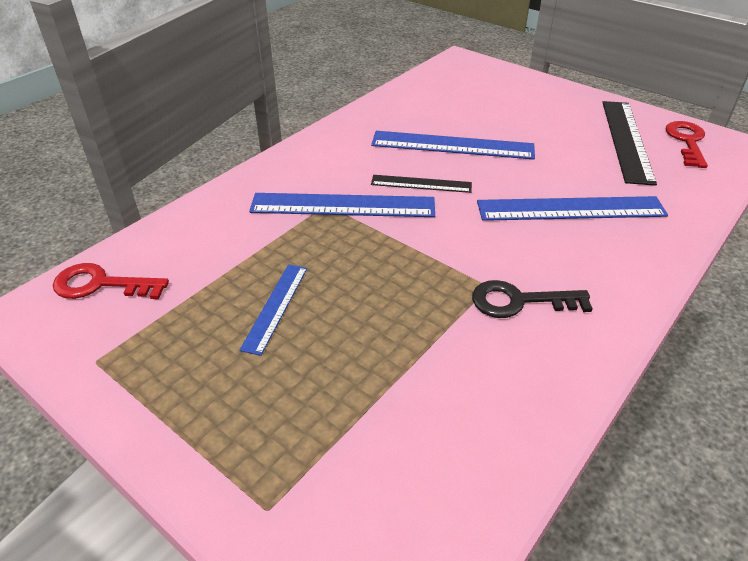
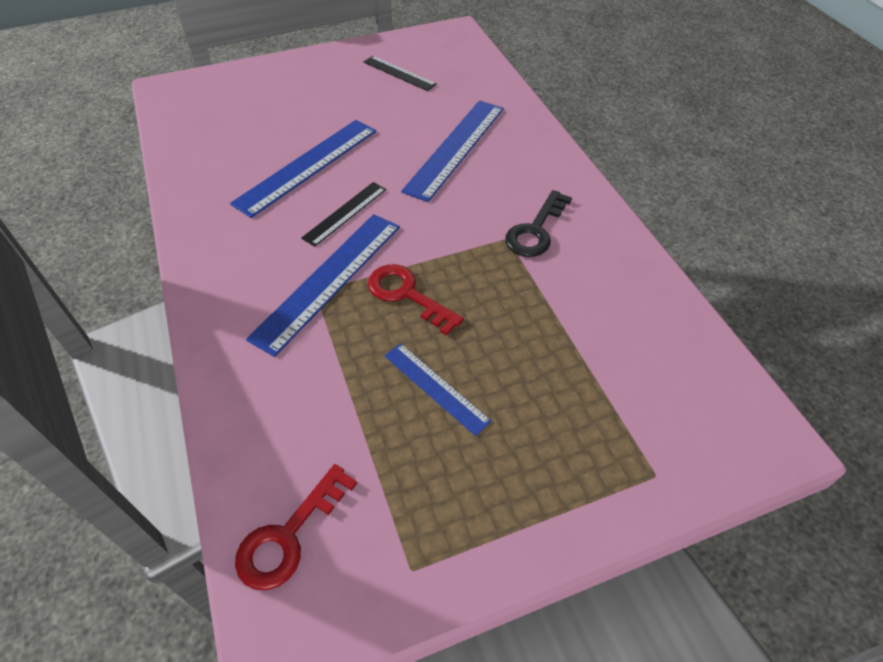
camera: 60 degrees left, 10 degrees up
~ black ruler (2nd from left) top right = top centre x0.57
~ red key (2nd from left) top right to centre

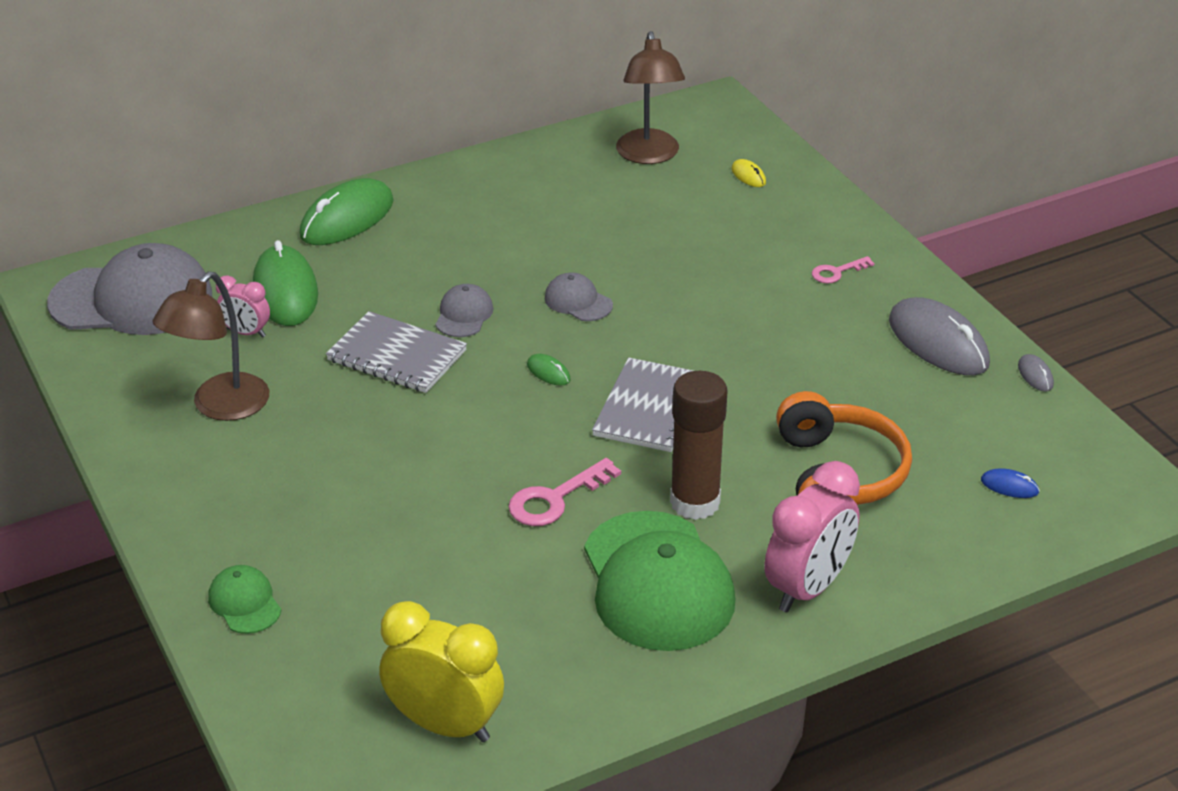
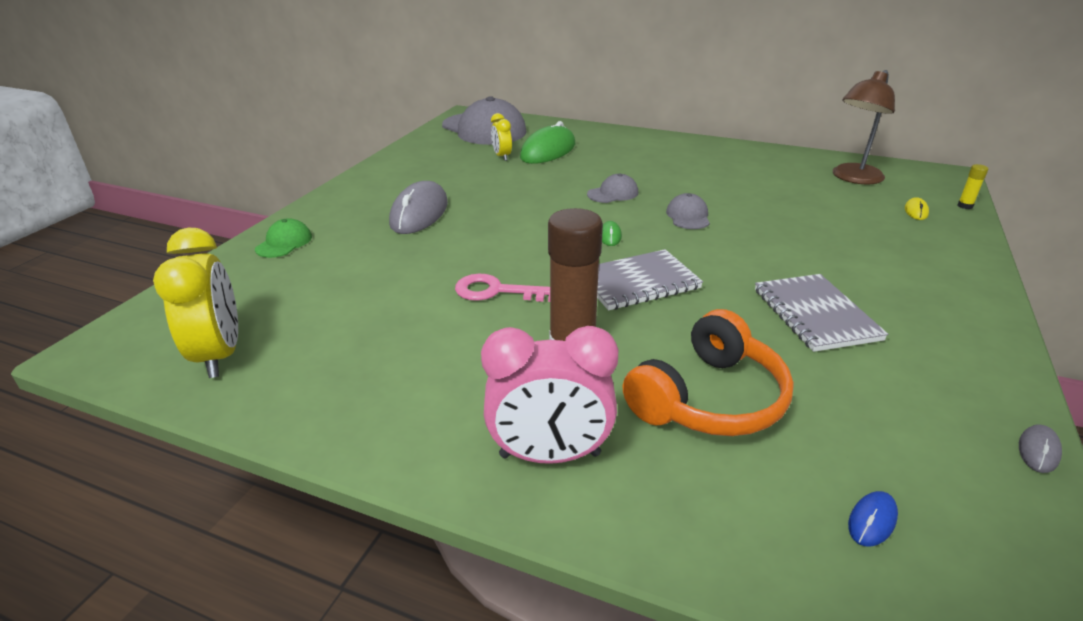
camera: 50 degrees right, 5 degrees down
- green mouse (2nd from left) top left
- pink key (2nd from left) middle right
- brown lamp (1st from left) middle left
~ pink clock (1st from left) middle left to yellow clock (2nd from left) top centre
~ grey mouse (1st from left) middle right to centre
~ grey notebook (1st from left in the first image) centre to grey notebook (2nd from left) middle right
~ blue mouse middle right = bottom right 60 degrees clockwise
- green cap (2nd from left) bottom centre
+ yellow glue stick top right

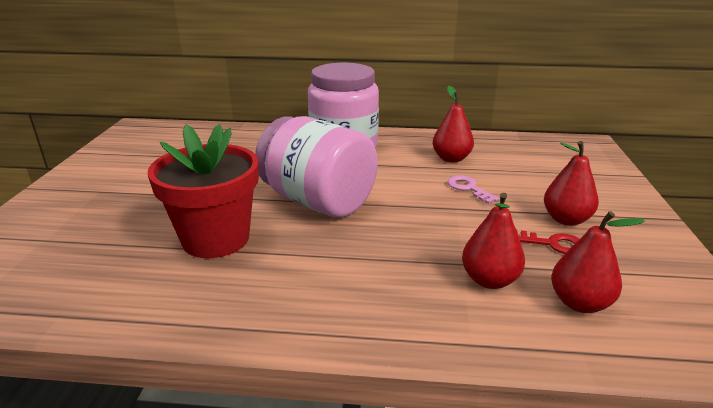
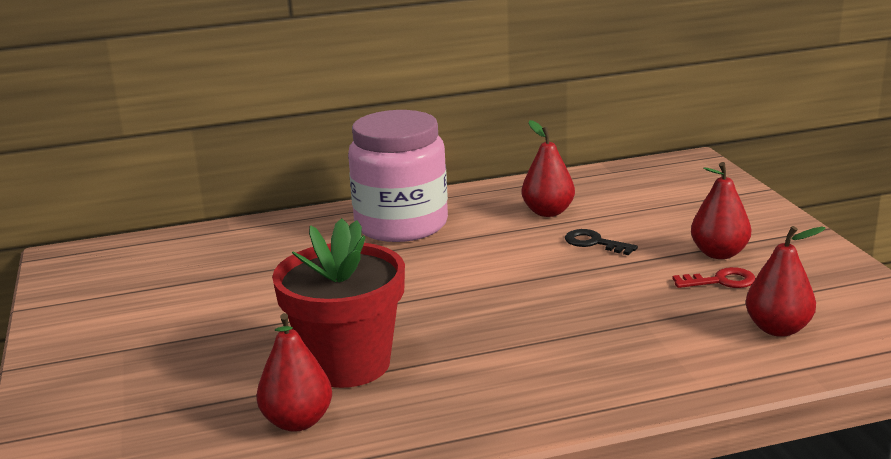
camera: 20 degrees left, 5 degrees down
- pink jar (1st from left) centre
~ pink key centre to black key middle right
~ red pear (2nd from left in the first image) middle right to red pear (1st from left) bottom left

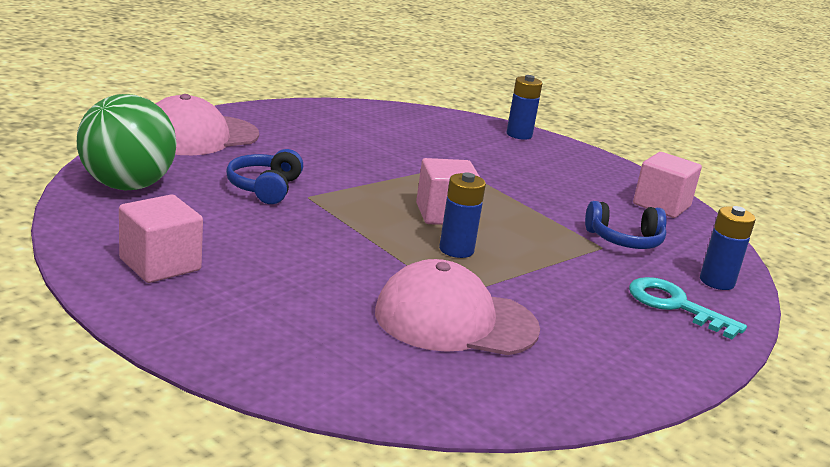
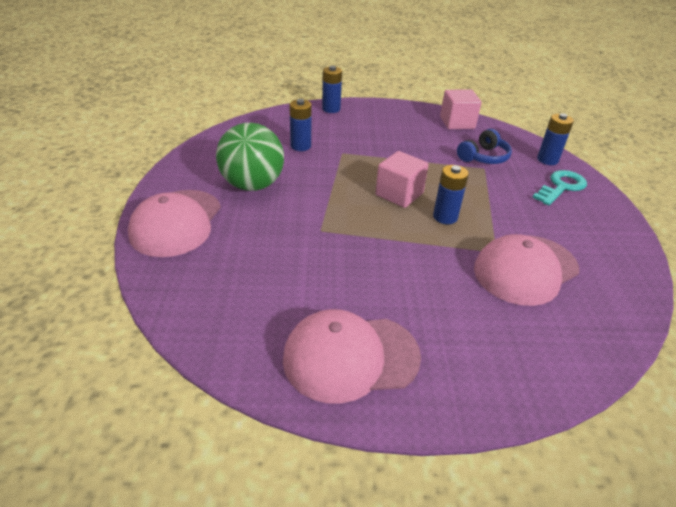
camera: 40 degrees left, 15 degrees up
~ green ball top left to top centre
- blue headphones (1st from left) middle left
~ pink cube (1st from left) middle left to pink cap (2nd from left) bottom centre
~ turquoise key middle right = middle right 135 degrees clockwise
+ blue battery (1st from left) top centre

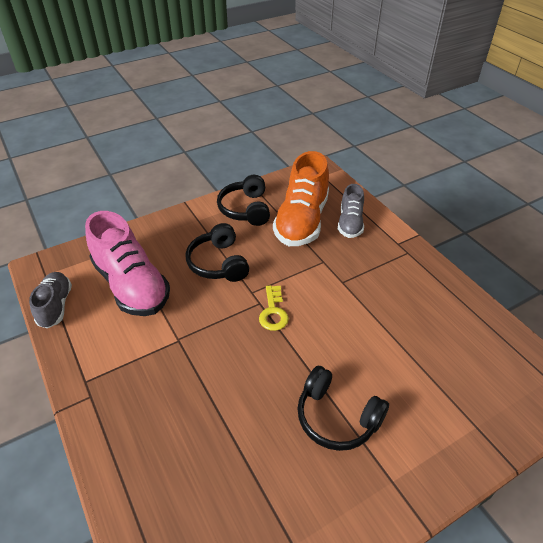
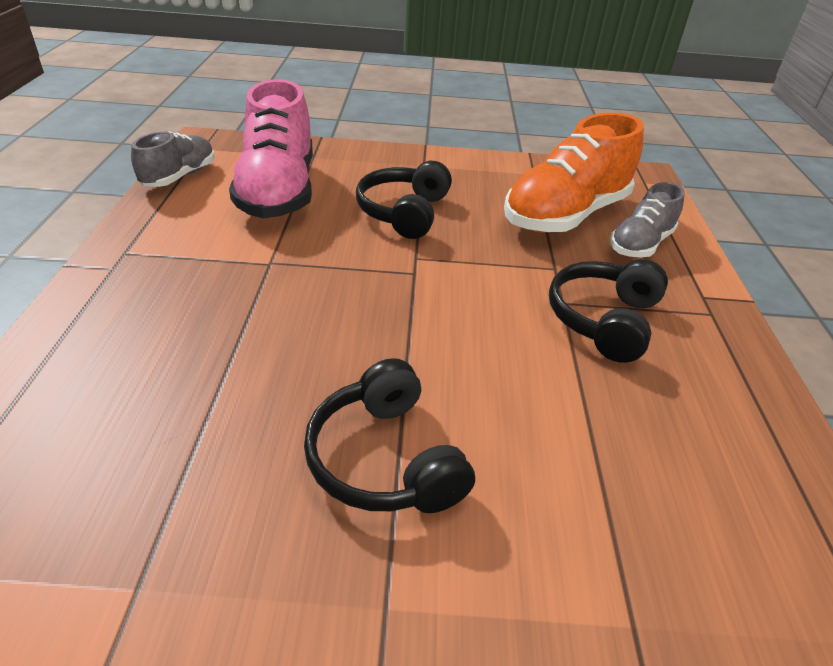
camera: 30 degrees right, 5 degrees down
~ black headphones (2nd from left in the first image) centre to black headphones (3rd from left) middle right
- yellow key centre

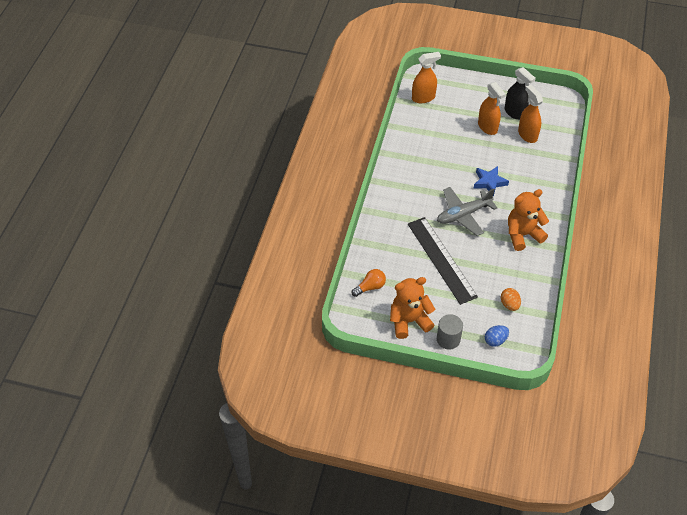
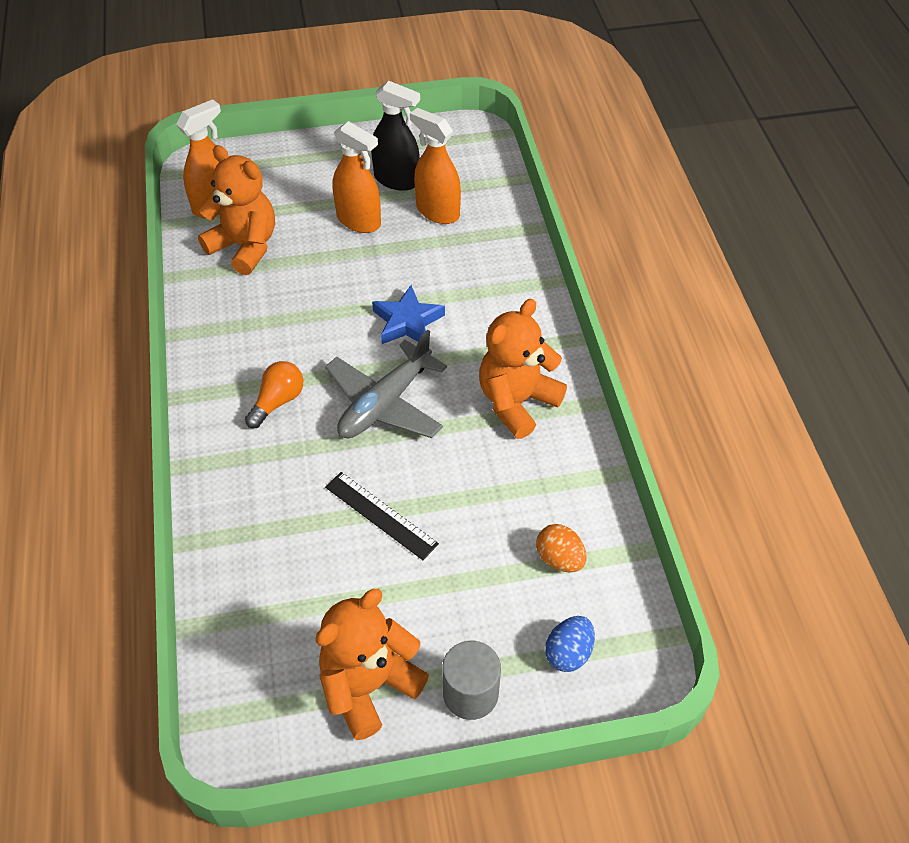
camera: 25 degrees left, 0 degrees up
~ black ruler centre = centre x0.54
~ orange light bulb centre to middle left
+ orange teddy bear (1st from left) top left

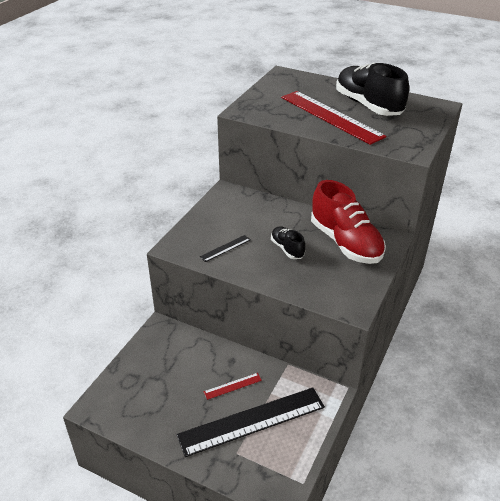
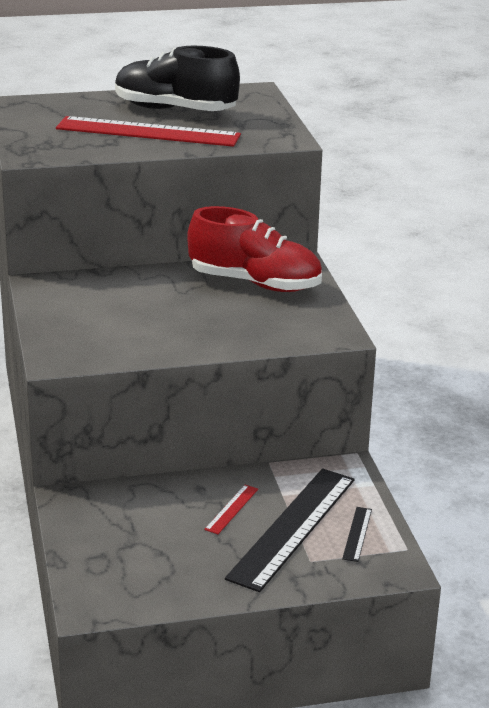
camera: 40 degrees left, 10 degrees down
- black shoe (1st from left) centre
~ black ruler (1st from left in the first image) centre to black ruler (2nd from left) bottom right

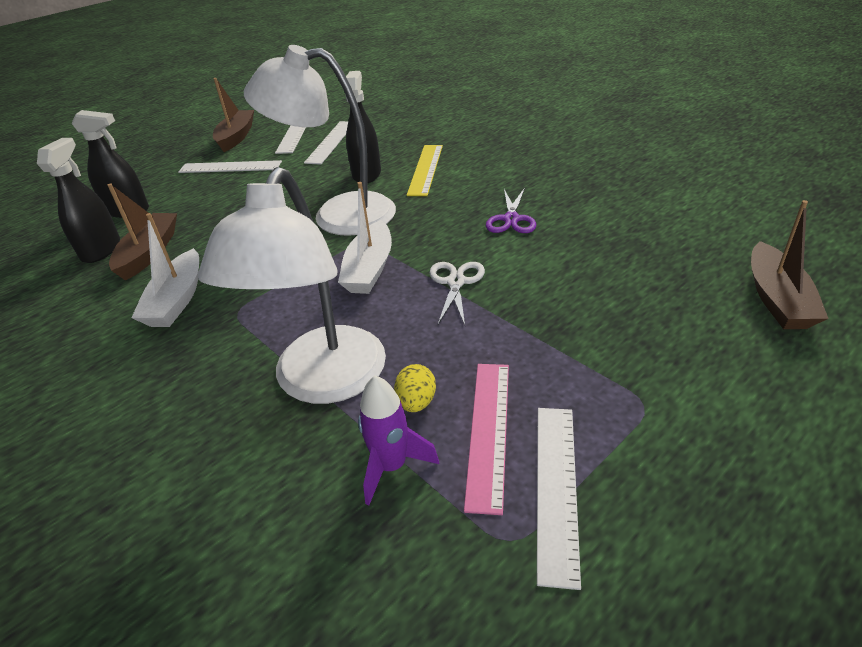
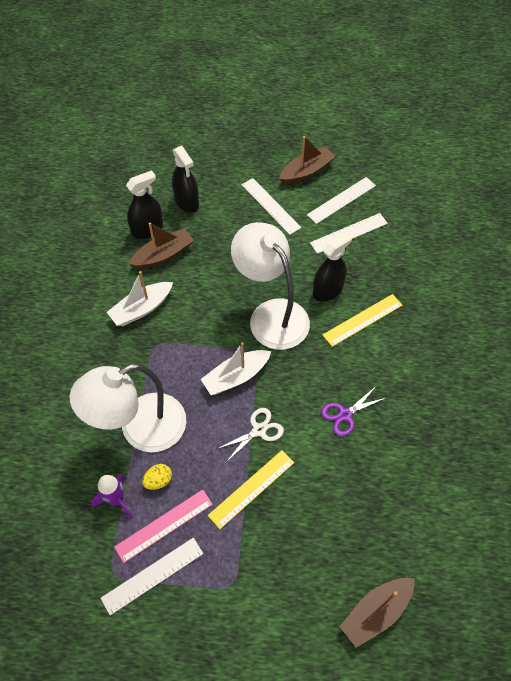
camera: 45 degrees right, 20 degrees up
+ yellow ruler (1st from left) bottom centre

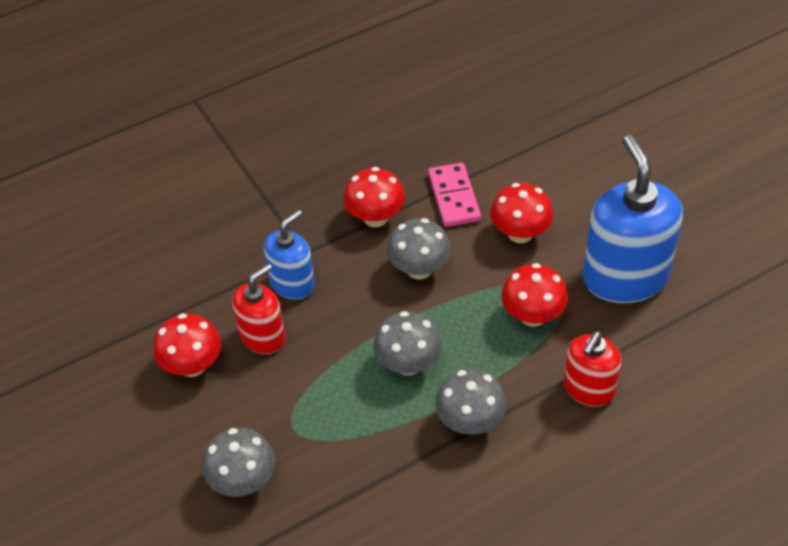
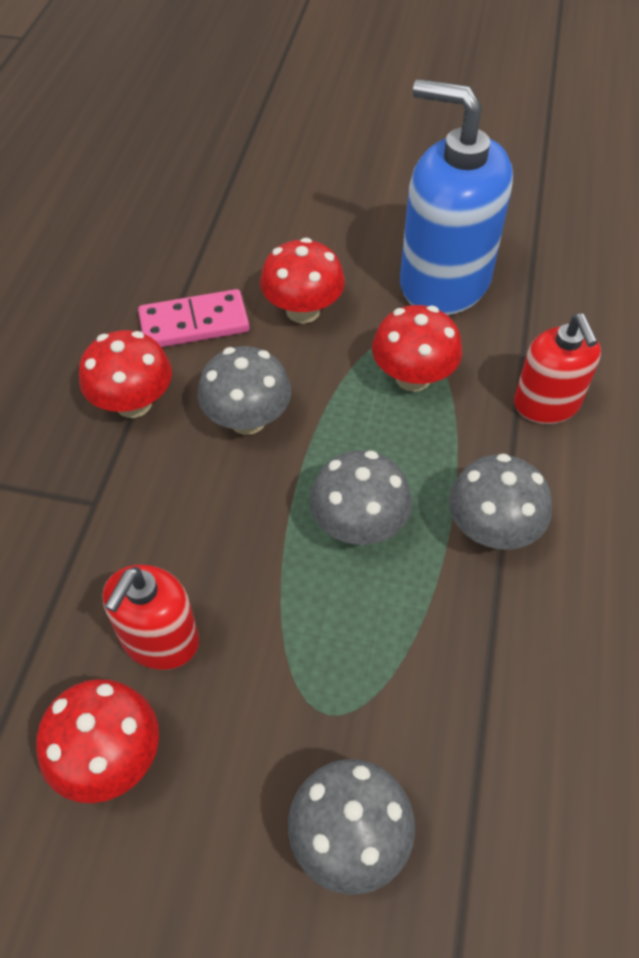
camera: 50 degrees left, 5 degrees up
~ pink domino centre = top left 45 degrees counterclockwise
- blue soap dispenser (1st from left) centre
~ red soap dispenser (1st from left) middle left = middle left 150 degrees counterclockwise

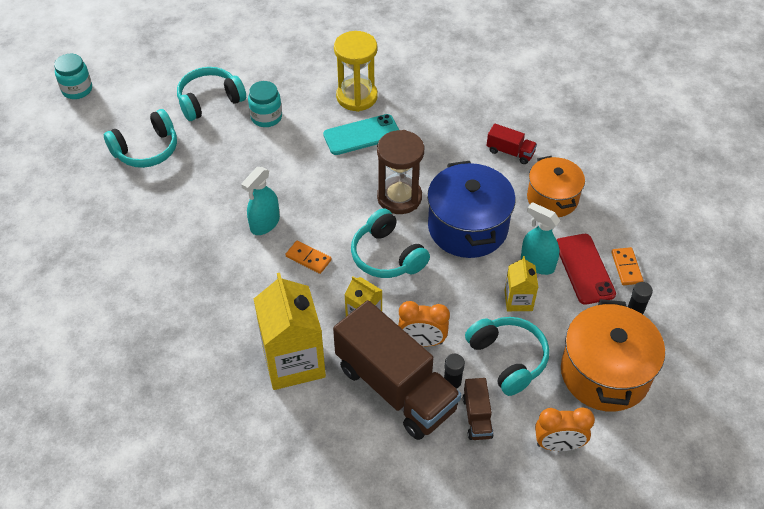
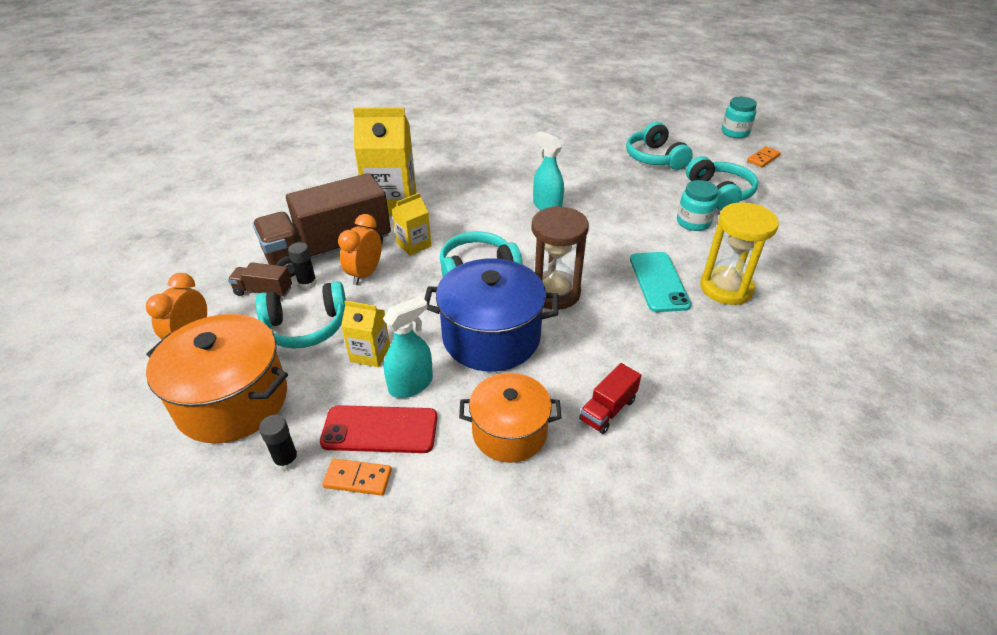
camera: 105 degrees right, 10 degrees down
~ orange domino (1st from left in the first image) centre to orange domino (2nd from left) top right

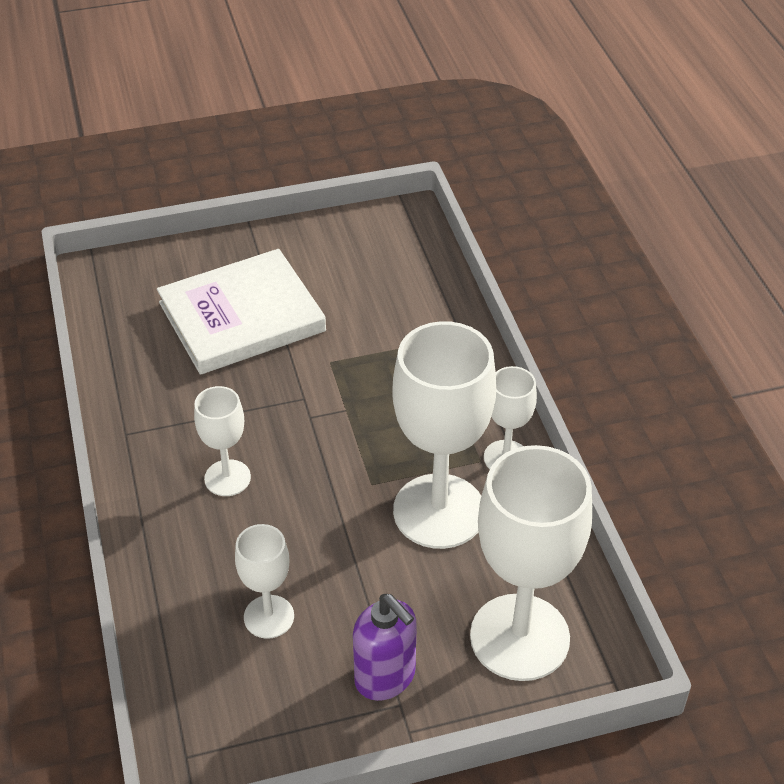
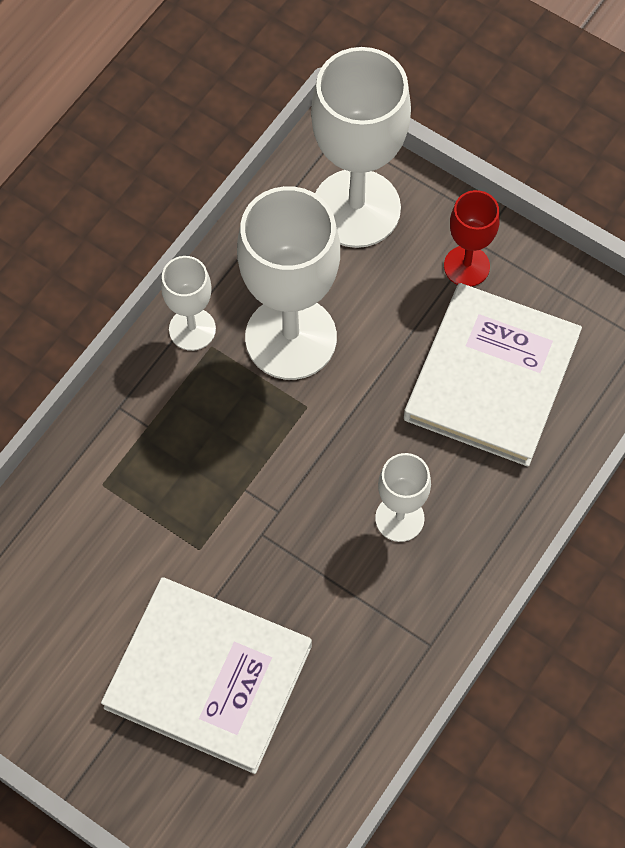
camera: 130 degrees left, 20 degrees up
~ white goblet (2nd from left) bottom centre to white book (2nd from left) middle right
~ purple soap dispenser bottom centre to red goblet top right

